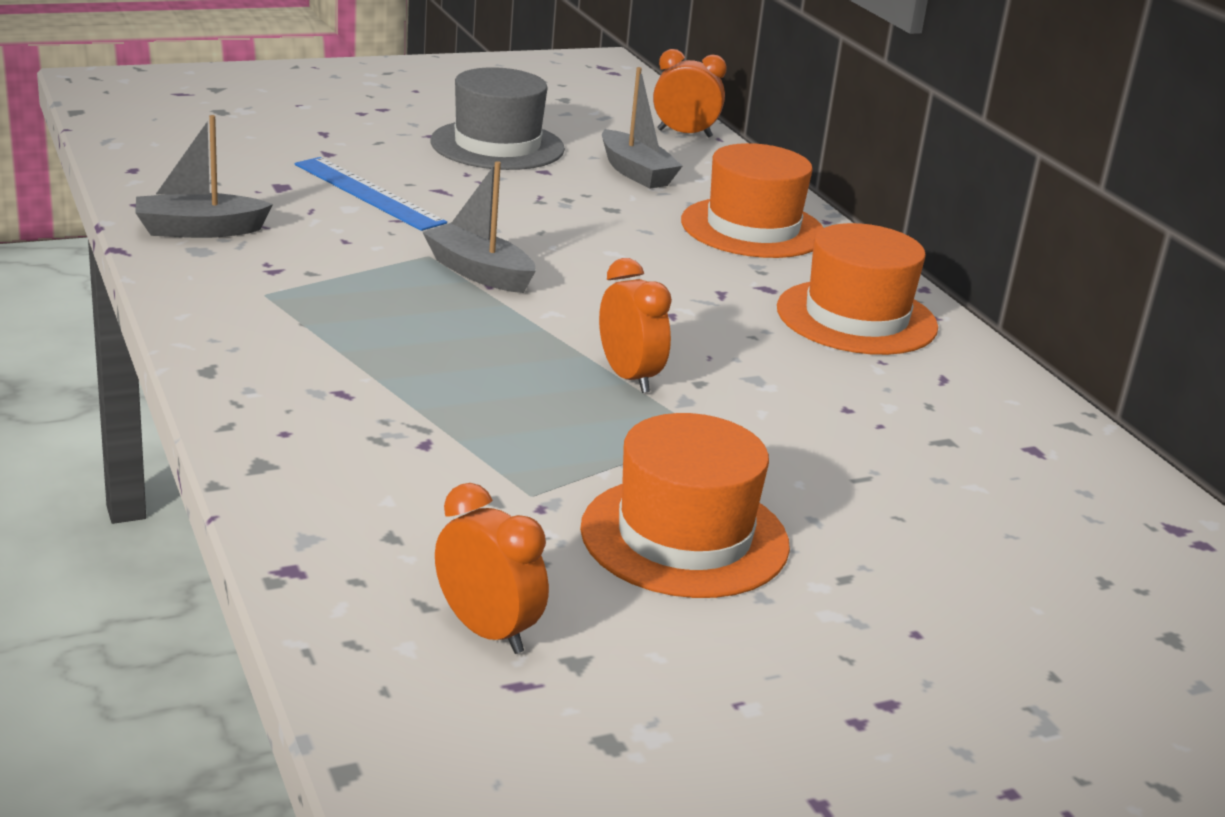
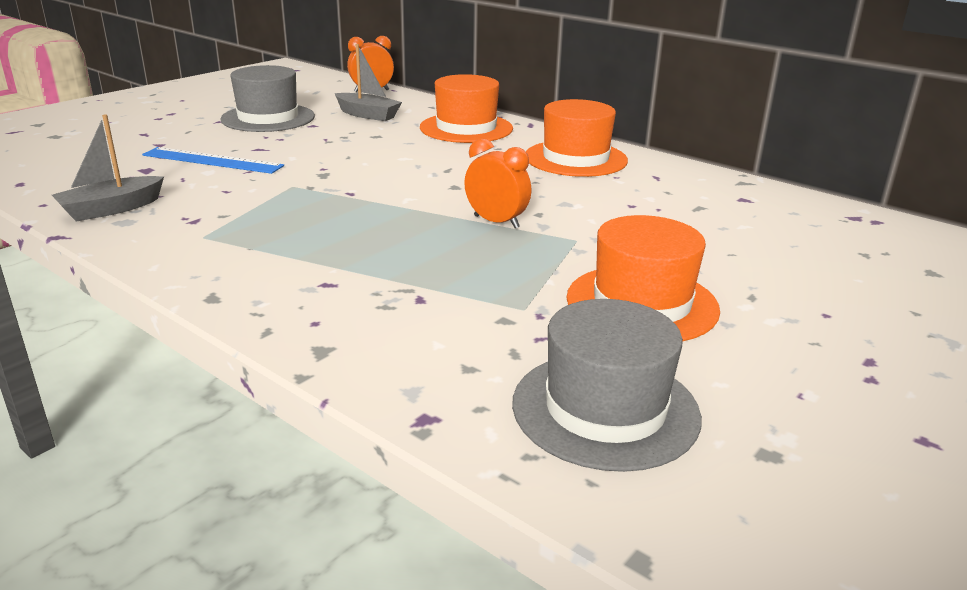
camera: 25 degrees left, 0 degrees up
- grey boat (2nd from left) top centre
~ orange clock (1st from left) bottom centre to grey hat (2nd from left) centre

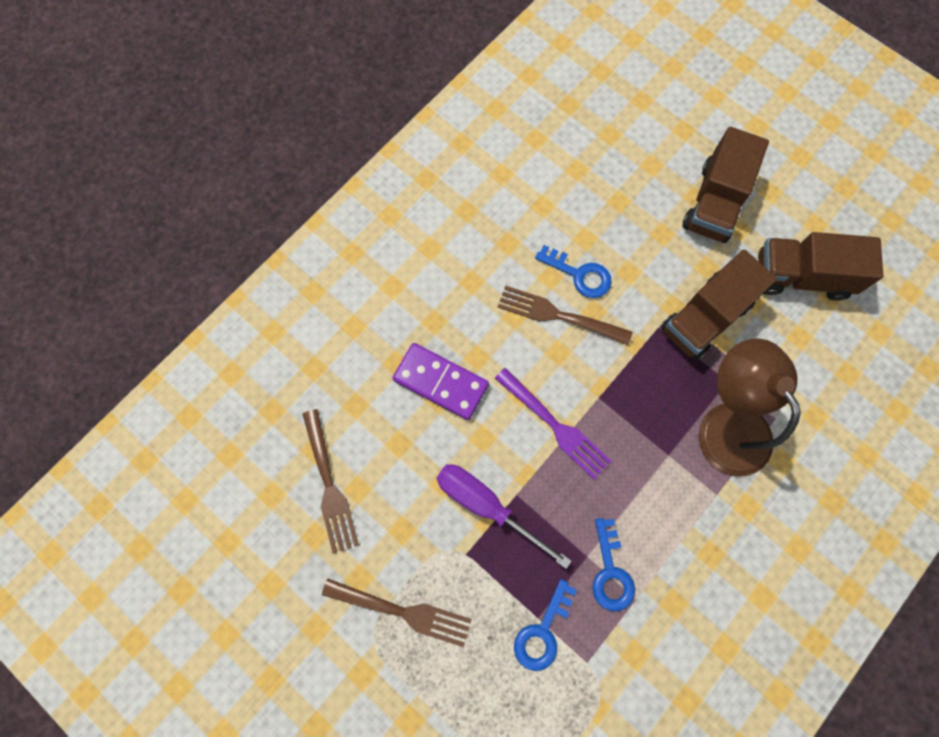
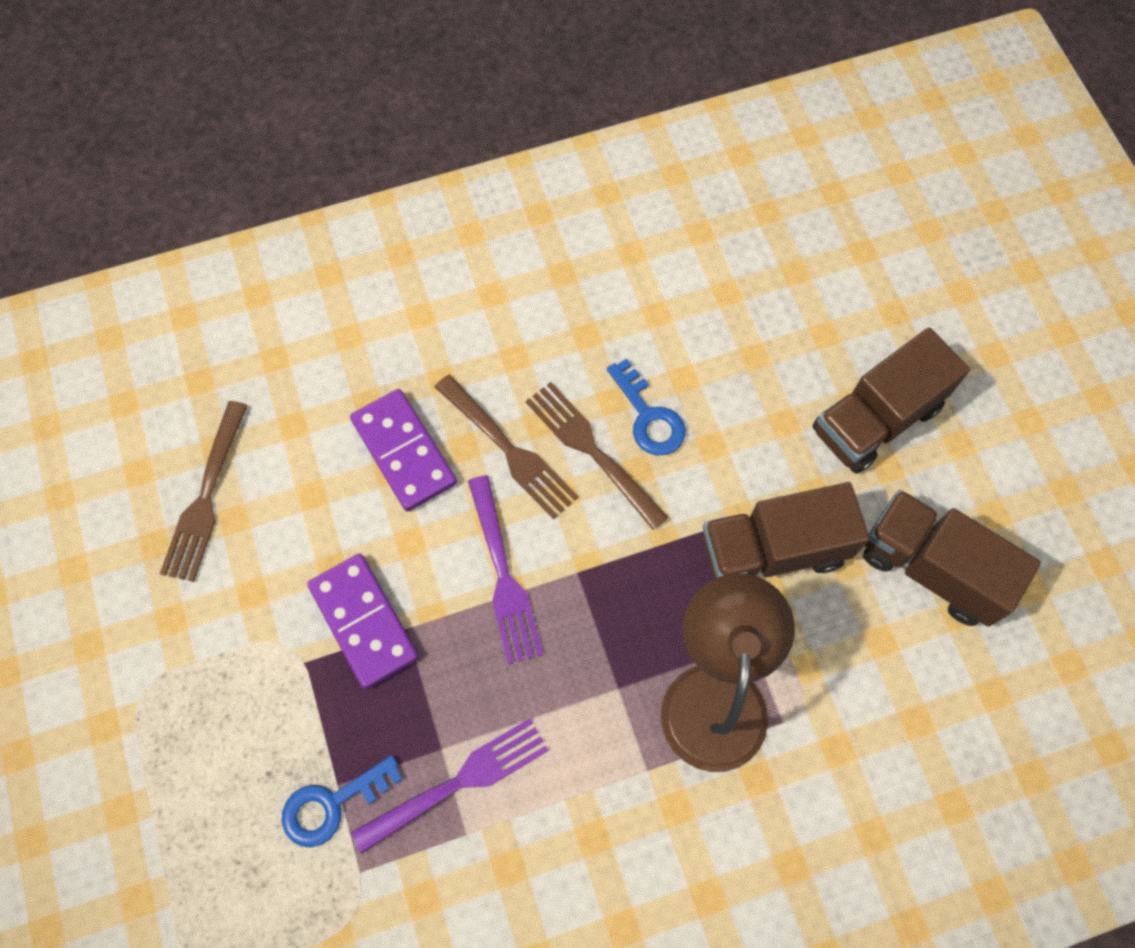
camera: 30 degrees right, 5 degrees down
~ purple screwdriver bottom centre to purple domino (1st from left) middle left
~ blue key (3rd from left) bottom centre to purple fork (1st from left) bottom centre
~ brown fork (2nd from left) bottom centre to centre

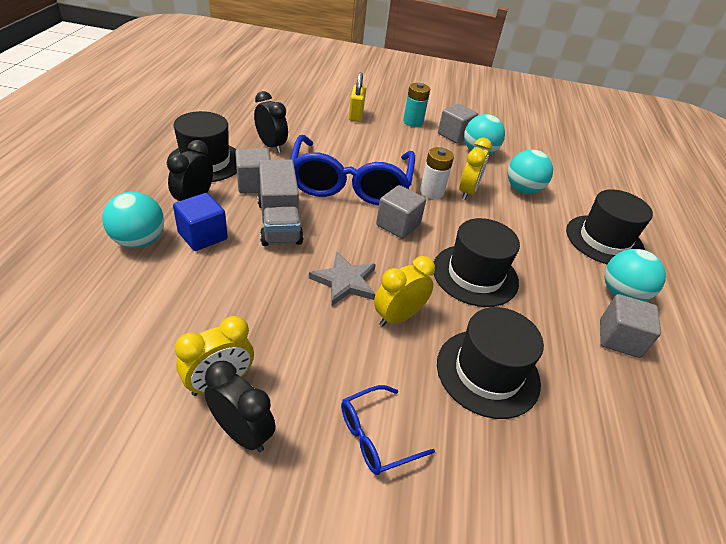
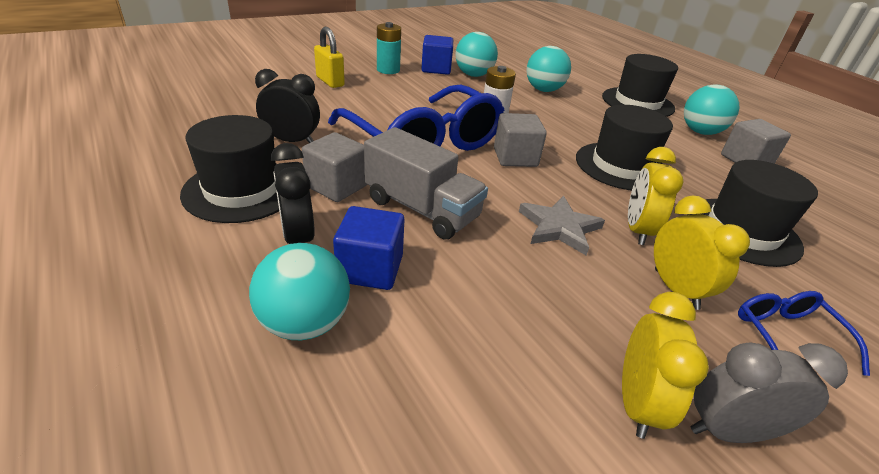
camera: 40 degrees left, 5 degrees down
~ grey cube (3rd from left) top centre to blue cube (2nd from left) top centre
~ yellow clock (3rd from left) top centre to middle right
~ black clock (2nd from left) bottom left to grey clock bottom right
~ blue glasses (2nd from left) bottom centre = bottom right 150 degrees clockwise

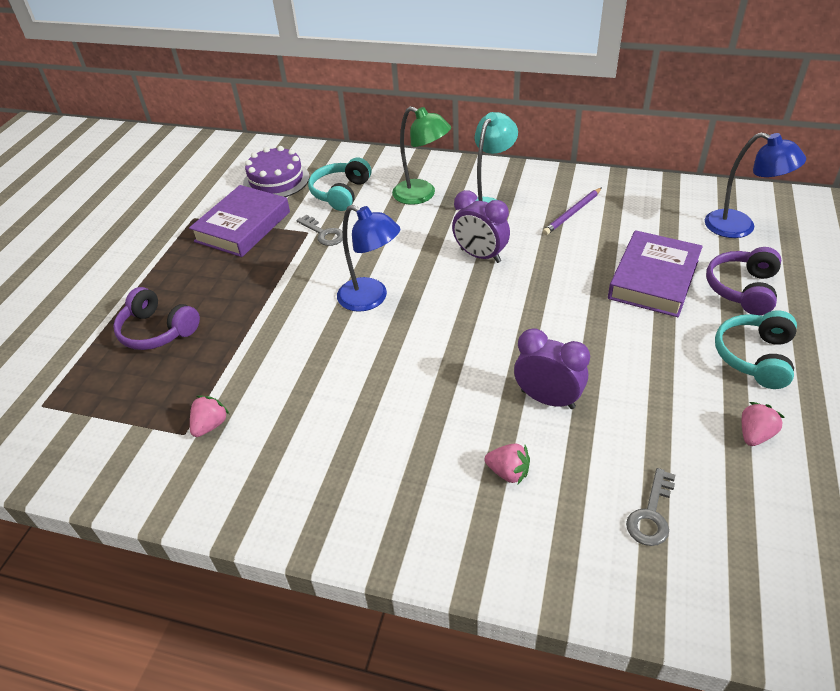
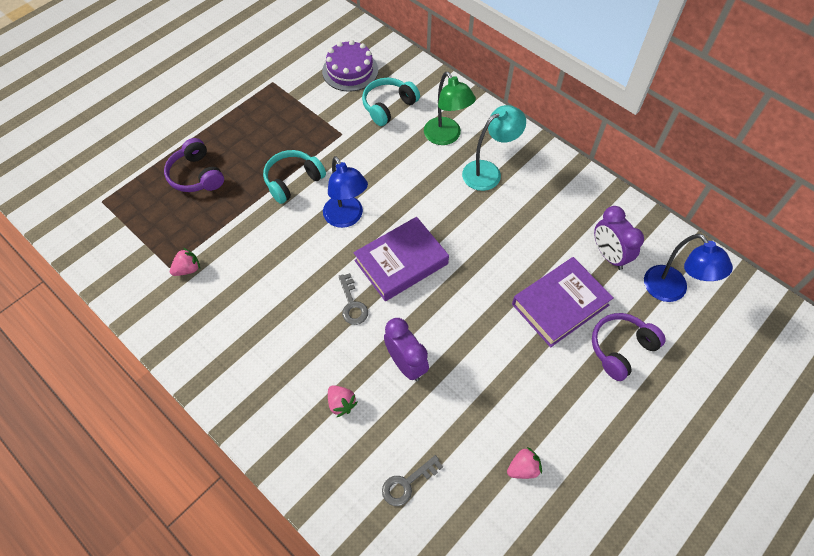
camera: 25 degrees right, 15 degrees up
~ purple book (1st from left) top left to centre
- purple pencil top right
~ purple clock (1st from left in the first image) top centre to purple clock (2nd from left) middle right
~ grey key (1st from left) top centre to centre
~ turquoise headphones (2nd from left in the first image) middle right to turquoise headphones (1st from left) top centre

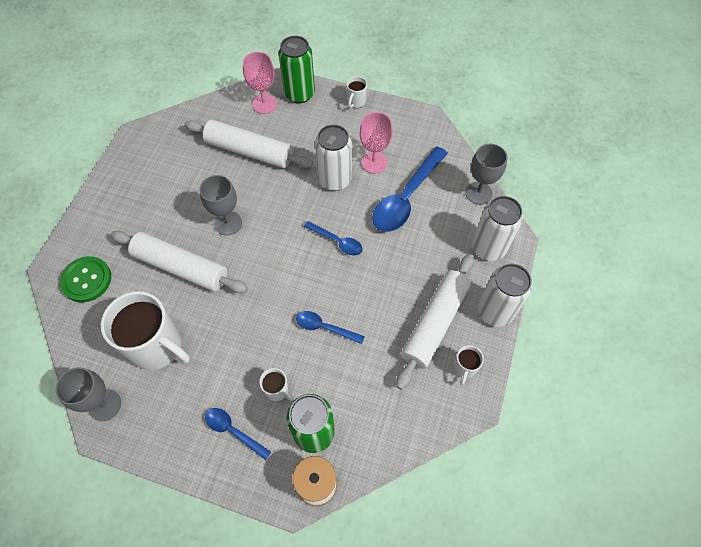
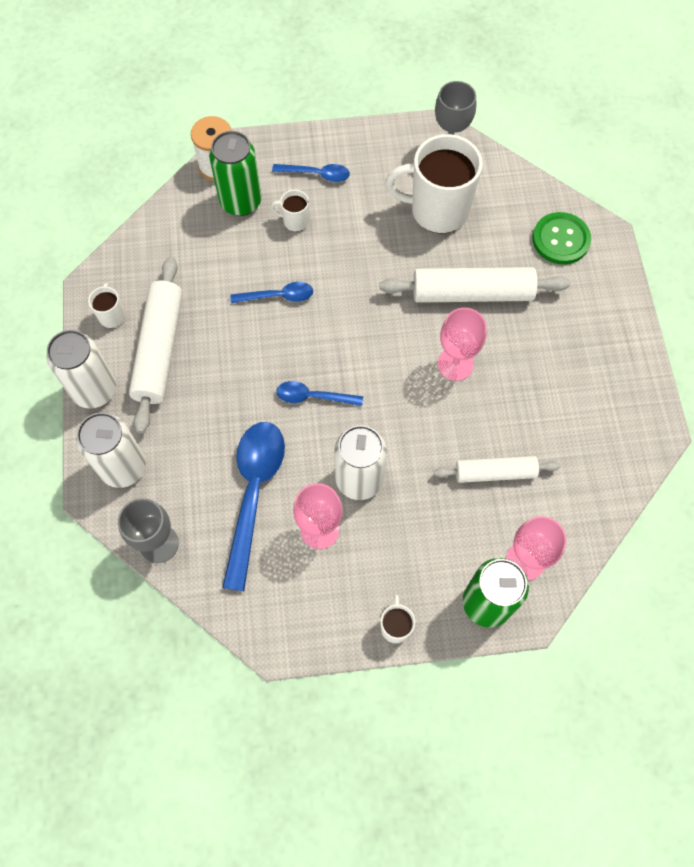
camera: 155 degrees right, 5 degrees up
~ white rolling pin (2nd from left in the first image) top centre = middle right x0.62
~ grey goblet (2nd from left) middle left to pink goblet (2nd from left) centre

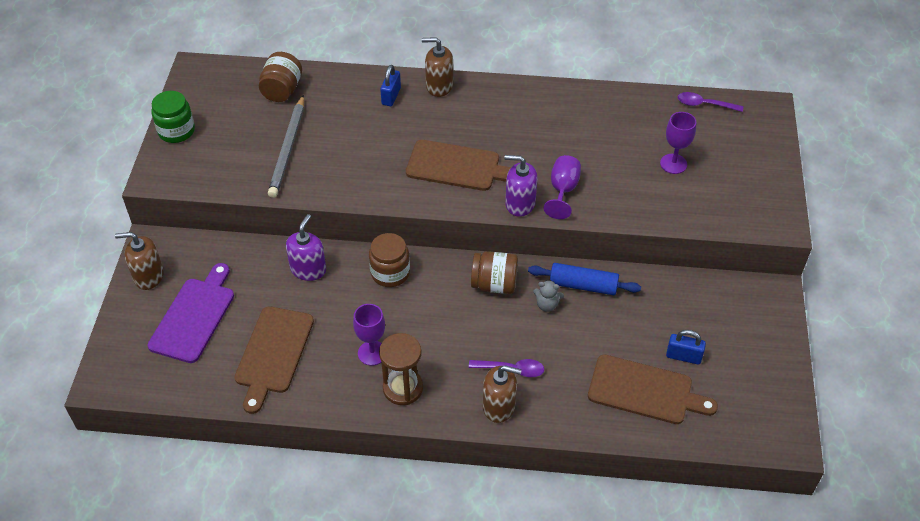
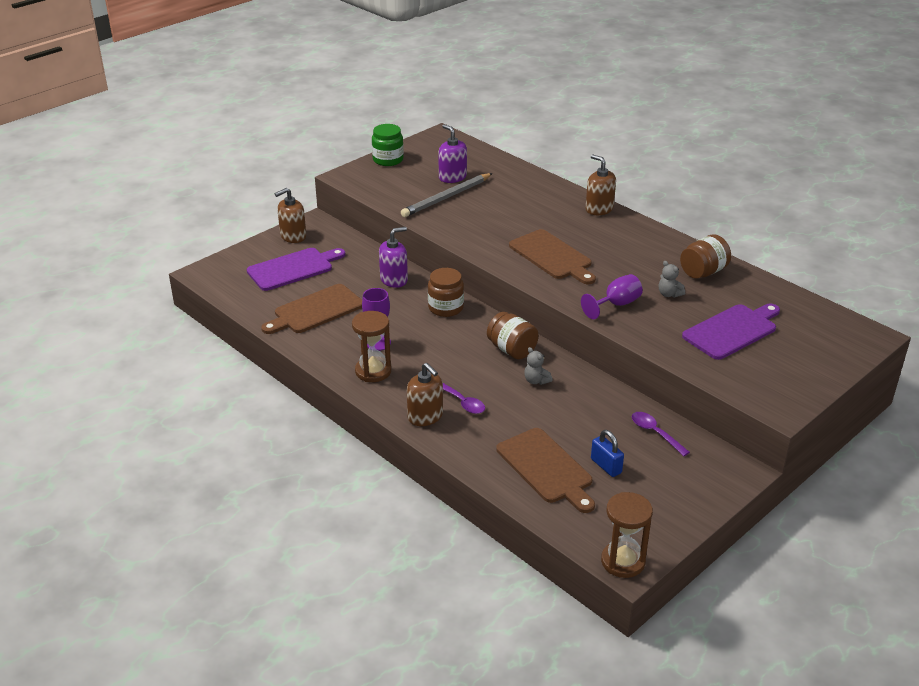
camera: 40 degrees right, 15 degrees down
~ brown jar (1st from left in the first image) top left to brown jar (3rd from left) middle right
- blue padlock (1st from left) top centre
~ purple spoon (2nd from left) top right to middle right
~ purple goblet (3rd from left) top right to purple cutting board (2nd from left) middle right
~ purple soap dispenser (2nd from left) centre to top centre
~ brown soap dispenser (1st from left) middle left = top left 75 degrees counterclockwise
- blue rolling pin centre
+ grey teddy bear (2nd from left) middle right
+ brown hourglass (2nd from left) bottom right

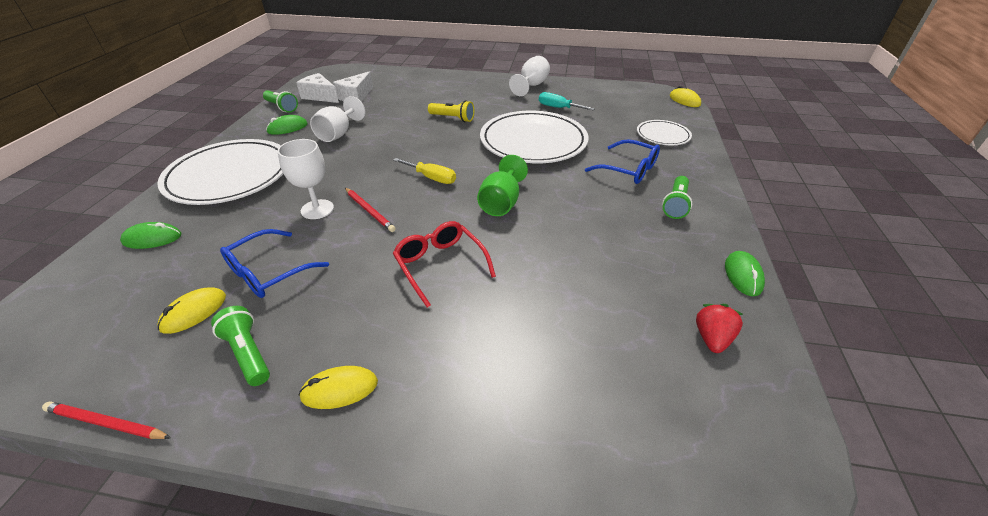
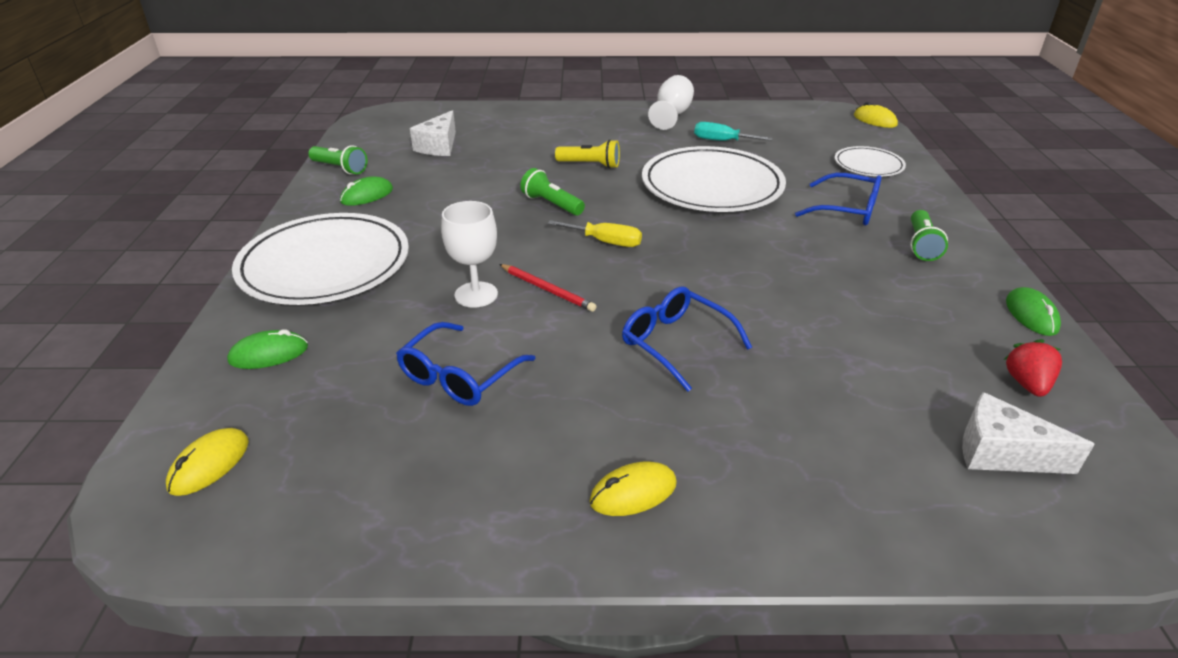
camera: 10 degrees left, 5 degrees down
~ white cheese (1st from left in the first image) top left to white cheese (2nd from left) middle right
- white goblet (2nd from left) top centre
- green goblet centre
~ red glasses centre to blue glasses (2nd from left) centre
~ yellow mouse (1st from left) middle left to bottom left
~ green flashlight (1st from left in the first image) bottom left to green flashlight (2nd from left) top centre
- red pencil (1st from left) bottom left

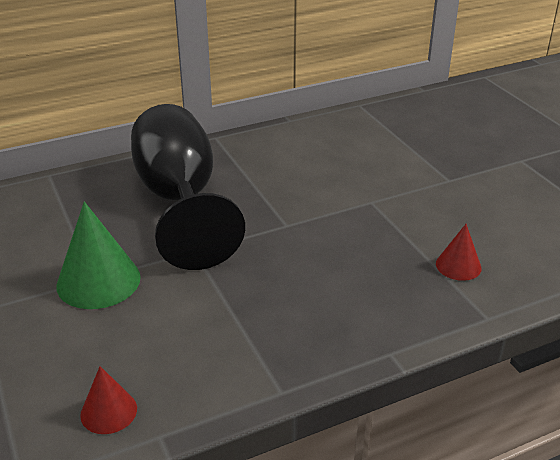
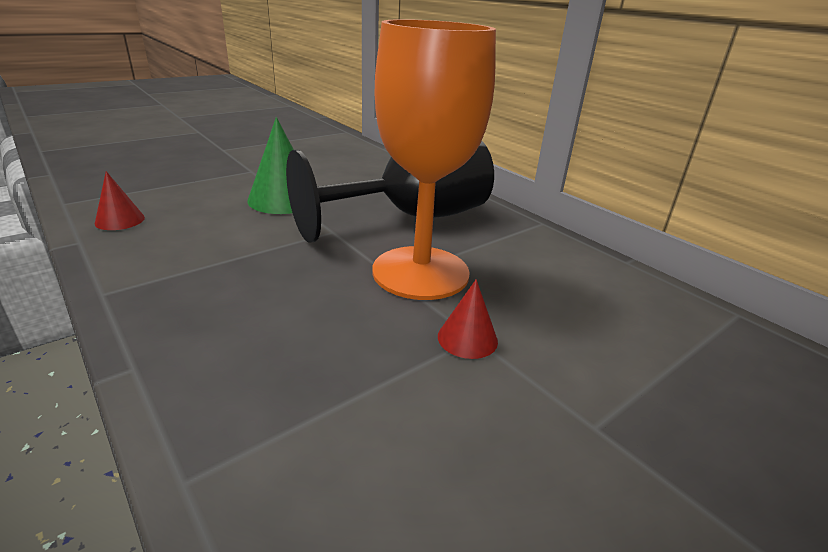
camera: 75 degrees right, 5 degrees down
~ red cone (2nd from left) middle right to centre
+ orange goblet top centre

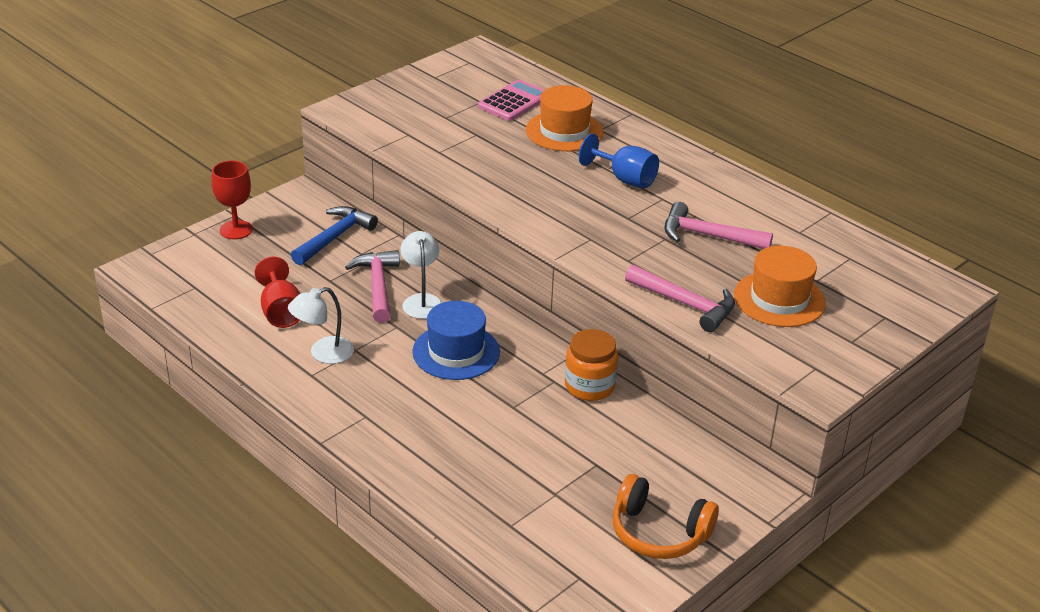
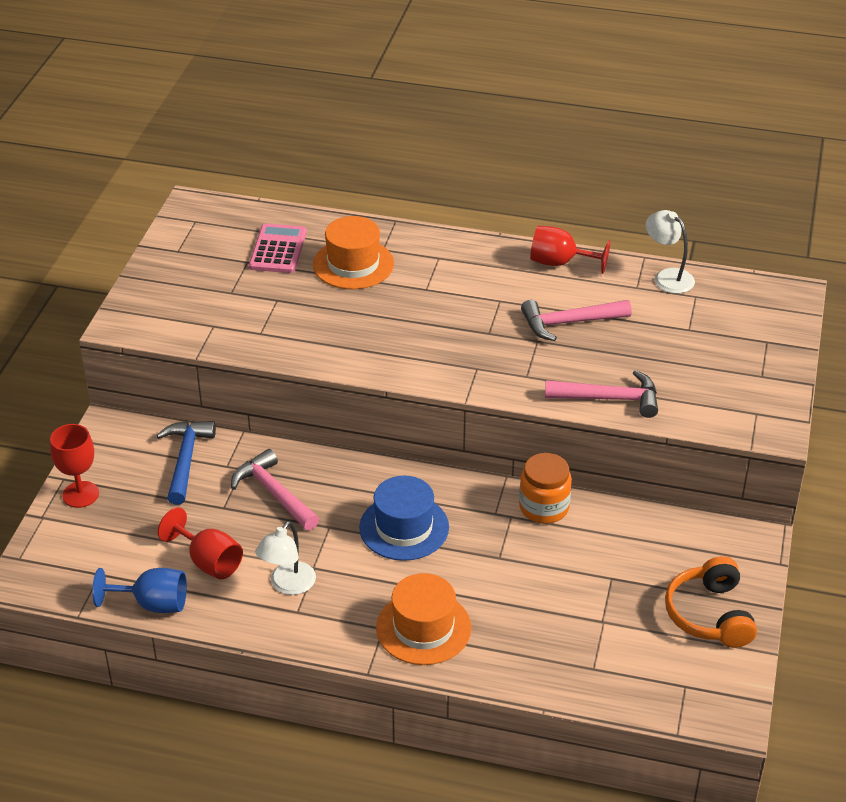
camera: 30 degrees left, 5 degrees up
~ blue goblet top centre to bottom left
~ white lamp (2nd from left) centre to top right
~ orange hat (2nd from left) middle right to bottom centre
~ orange headphones bottom centre = bottom right 90 degrees clockwise
+ red goblet (3rd from left) top right

